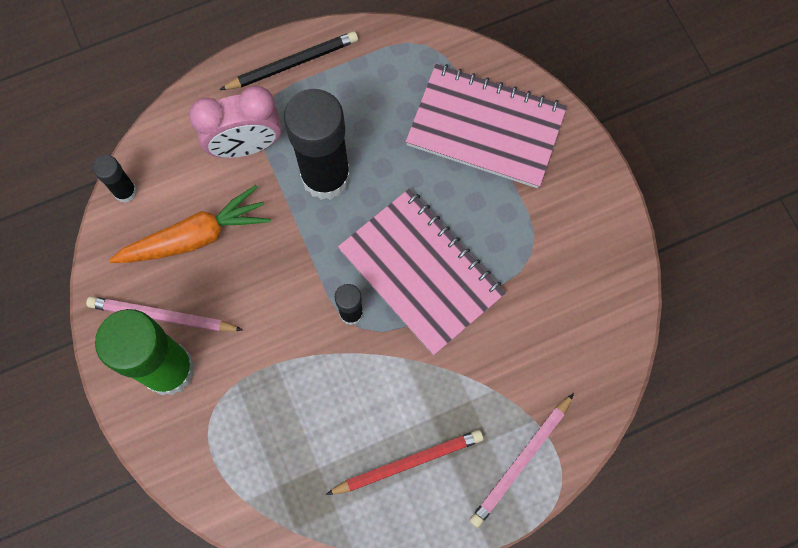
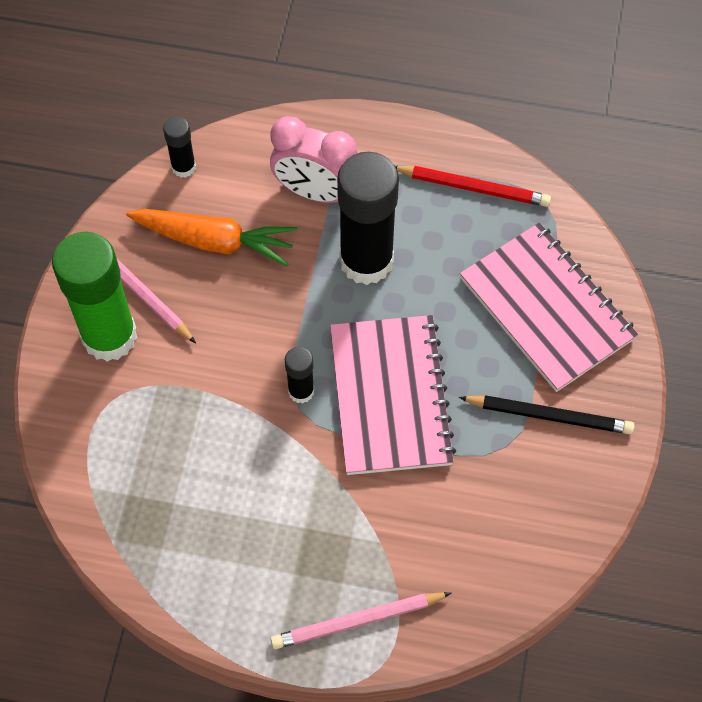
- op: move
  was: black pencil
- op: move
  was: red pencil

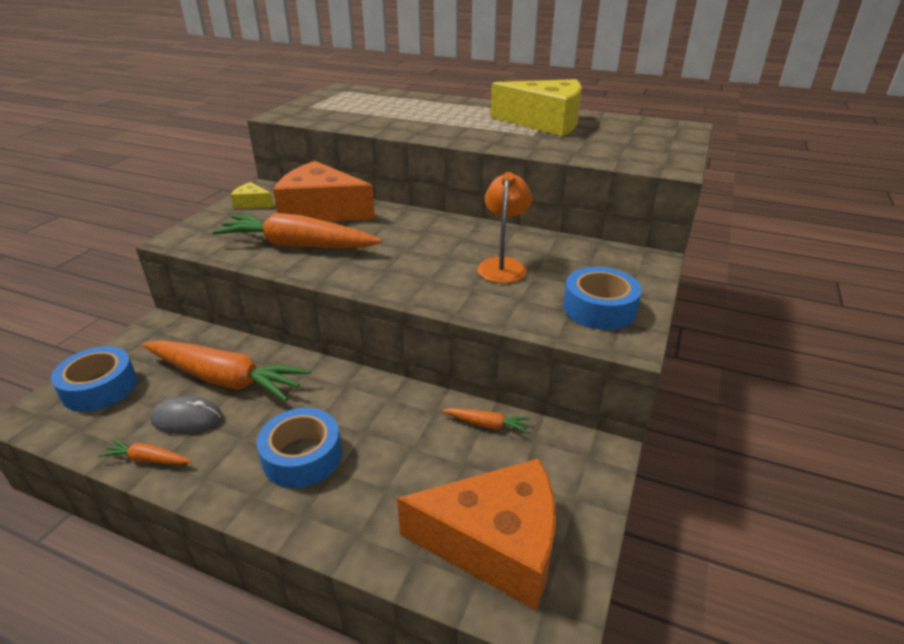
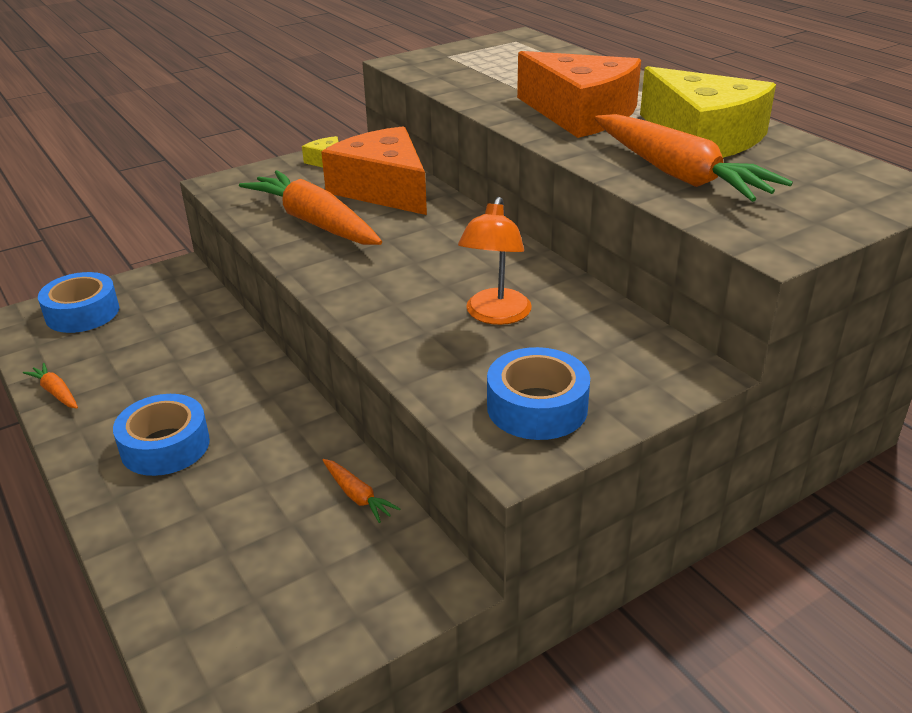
- op: delete
  was: grey mouse
- op: move
  was: orange carrot (2nd from left in the first image)
  now: orange carrot (4th from left)
- op: move
  was: orange cheese (2nd from left)
- op: rotate
  was: orange lamp
  clockwise: 150

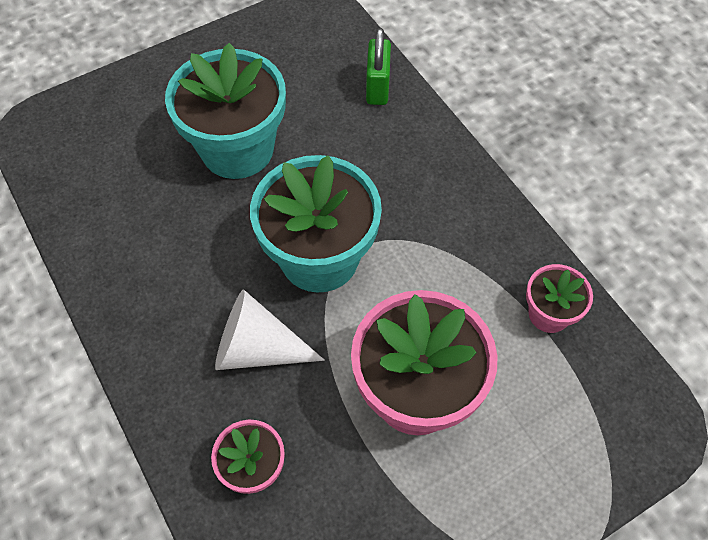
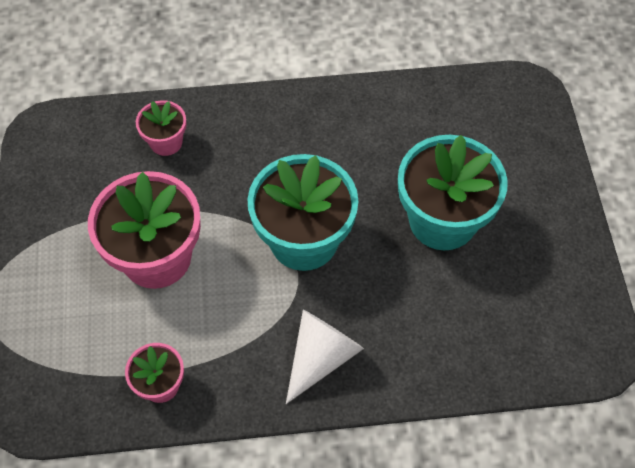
- op: delete
  was: green padlock
- op: move
  was: white cone

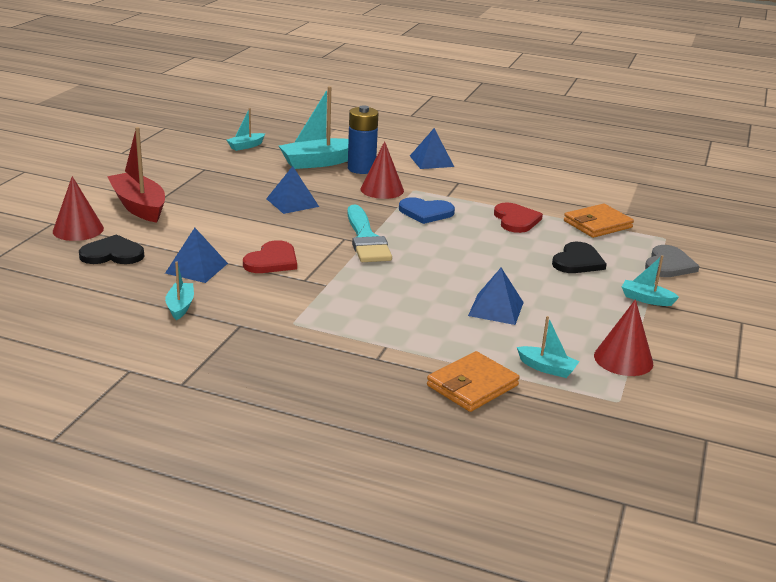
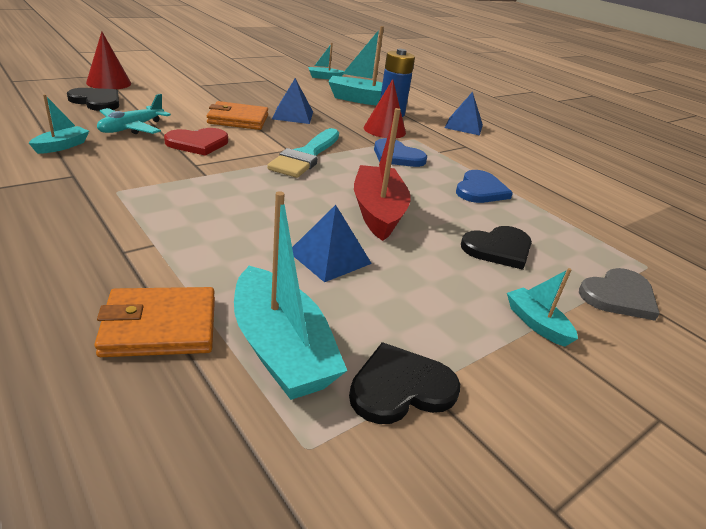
- op: move
  was: red boat
- op: move
  was: orange wallet (2nd from left)
- op: replace
  was: blue pyramid (1st from left)
  now: turquoise plane
- op: replace
  was: red cone (3rd from left)
  now: black heart (2nd from left)
- op: recolor
  was: red heart (2nd from left)
  now: blue heart (2nd from left)
- op: resize
  was: turquoise boat (4th from left in the first image)
  ratio: 1.93

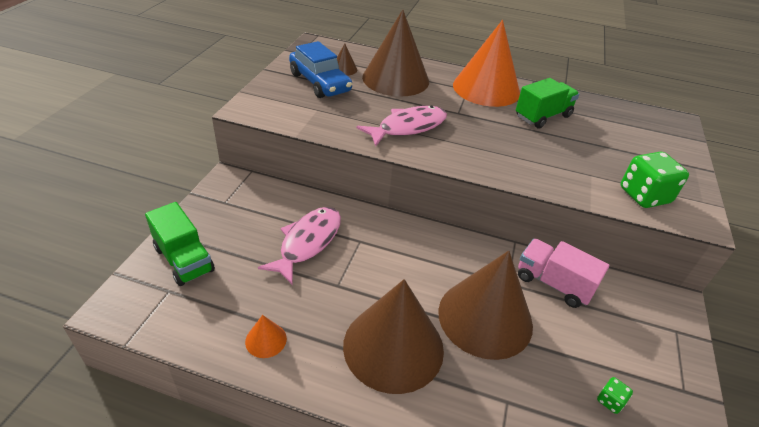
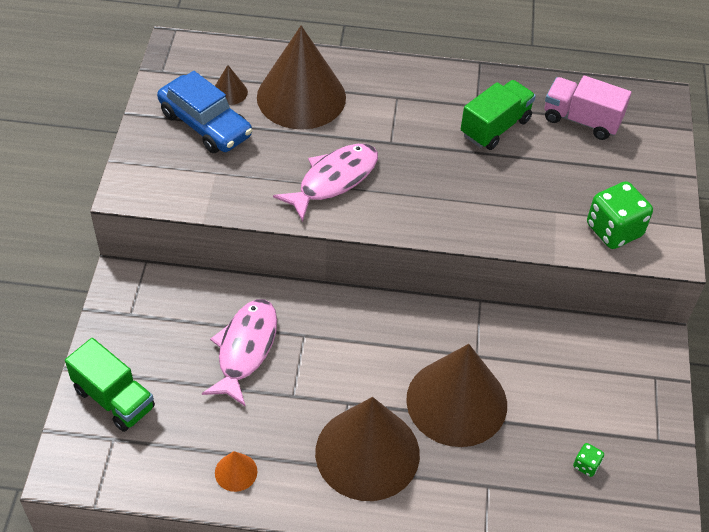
- op: delete
  was: orange cone (2nd from left)
- op: move
  was: pink truck

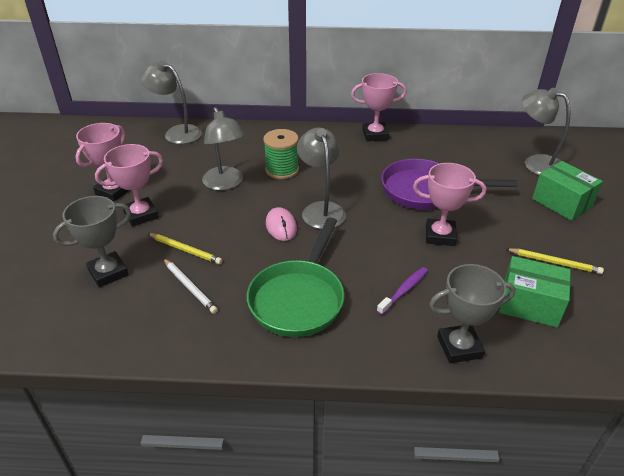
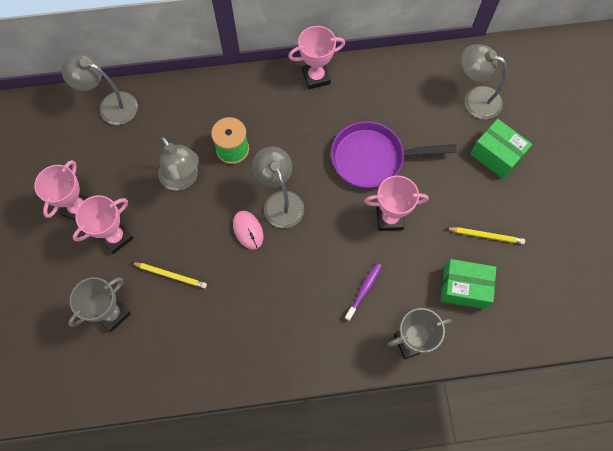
- op: delete
  was: white pencil
- op: delete
  was: green pan

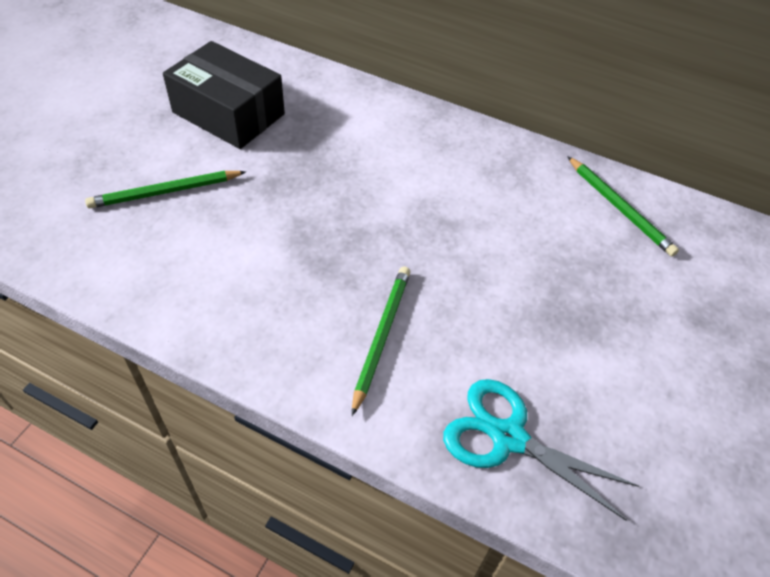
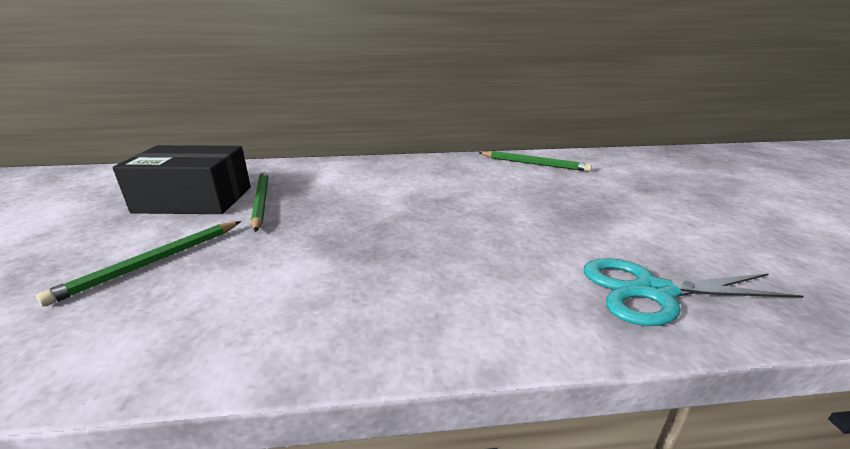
- op: move
  was: green pencil (2nd from left)

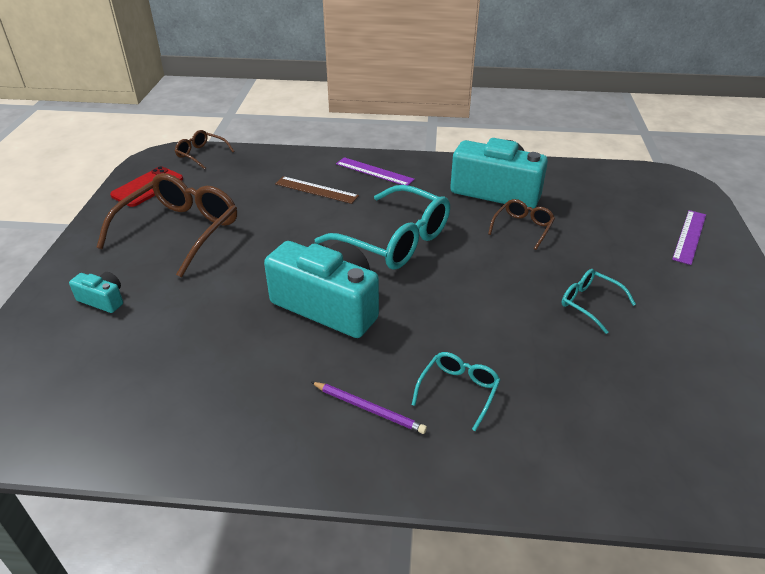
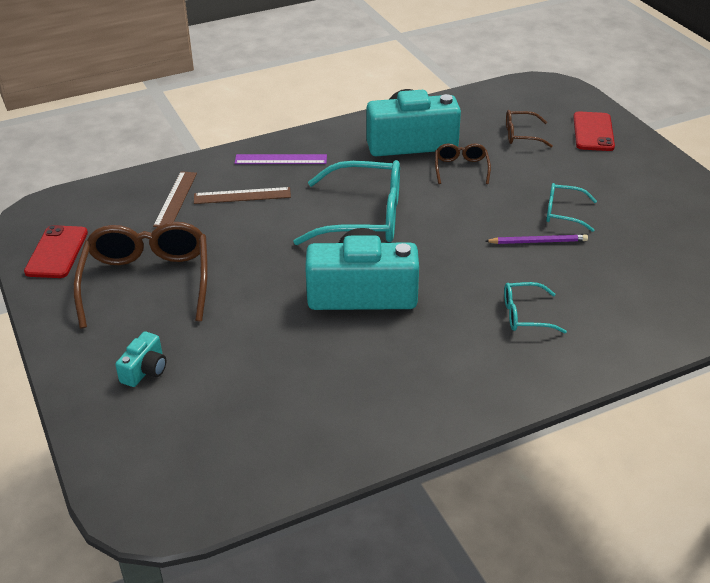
- op: insert
  now: brown ruler (1st from left)
- op: move
  was: brown glasses (2nd from left in the first image)
  now: brown glasses (3rd from left)
- op: move
  was: purple pencil
- op: replace
  was: purple ruler (2nd from left)
  now: red phone (2nd from left)
- op: rotate
  was: turquoise camera (1st from left)
  clockwise: 120
- op: rotate
  was: turquoise glasses (2nd from left)
  clockwise: -90

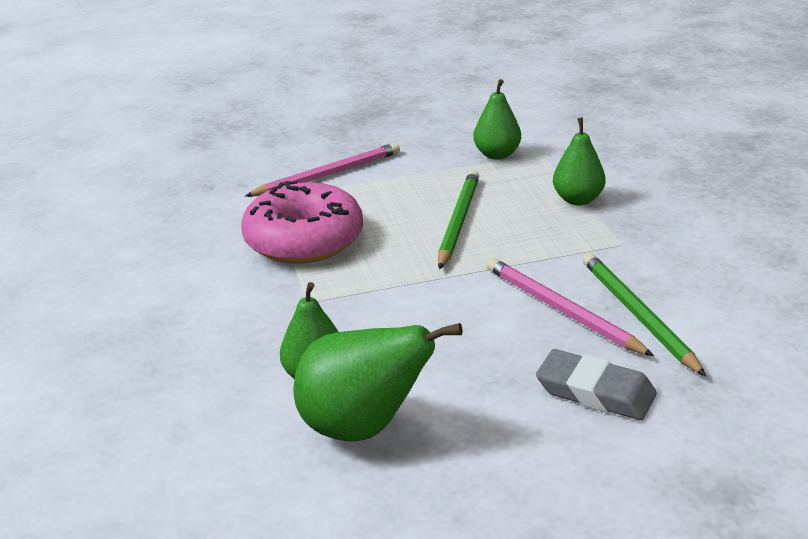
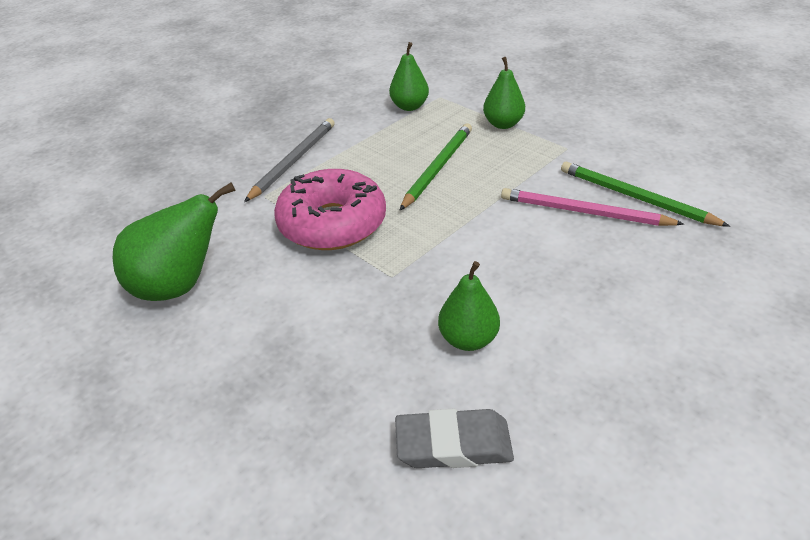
- op: move
  was: green pear (2nd from left in the first image)
  now: green pear (1st from left)
- op: move
  was: grey eraser
- op: recolor
  was: pink pencil (1st from left)
  now: grey pencil
- op: rotate
  was: green pencil (1st from left)
  clockwise: 45

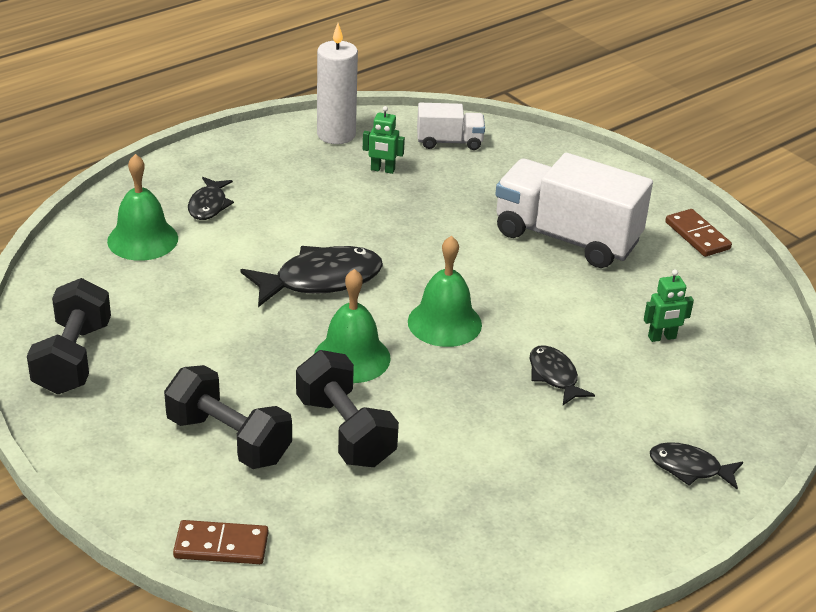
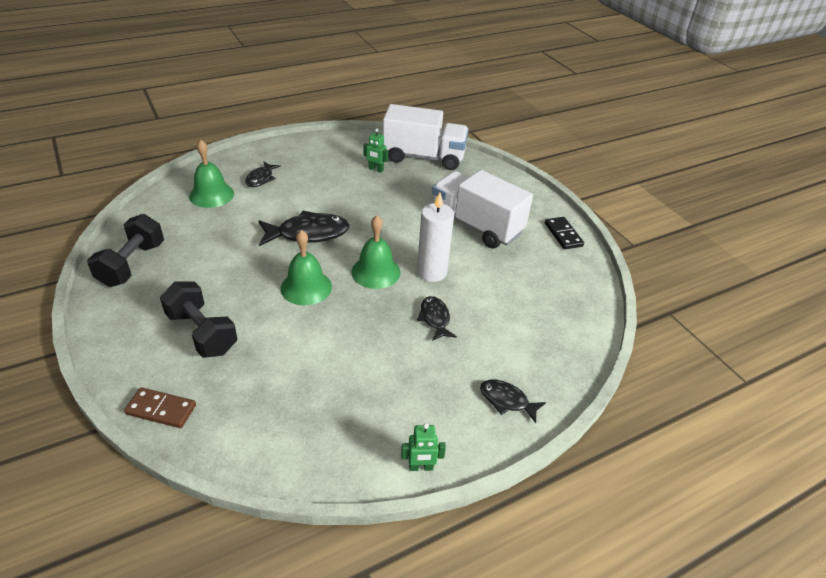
- op: delete
  was: black dumbbell (3rd from left)
- op: move
  was: white candle
- op: move
  was: green robot (2nd from left)
- op: recolor
  was: brown domino (2nd from left)
  now: black domino
- op: resize
  was: white truck (1st from left)
  ratio: 1.95

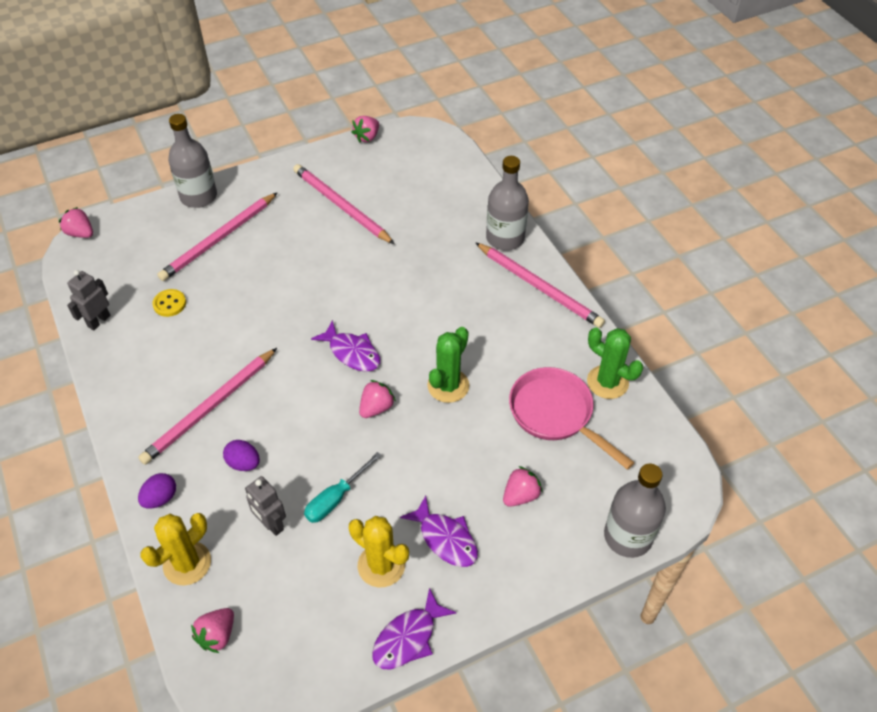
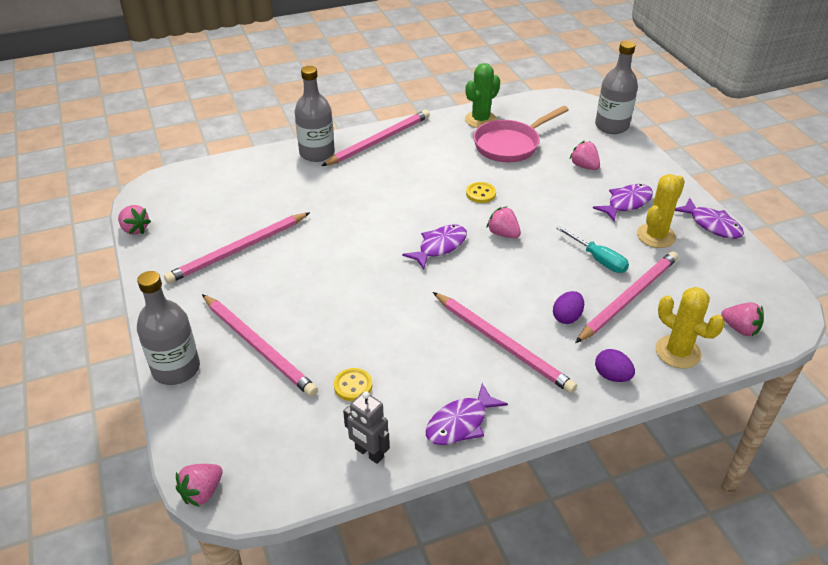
- op: insert
  now: purple fish (2nd from left)
- op: replace
  was: grey robot (2nd from left)
  now: pink pencil (5th from left)
- op: replace
  was: green cactus (1st from left)
  now: yellow button (2nd from left)

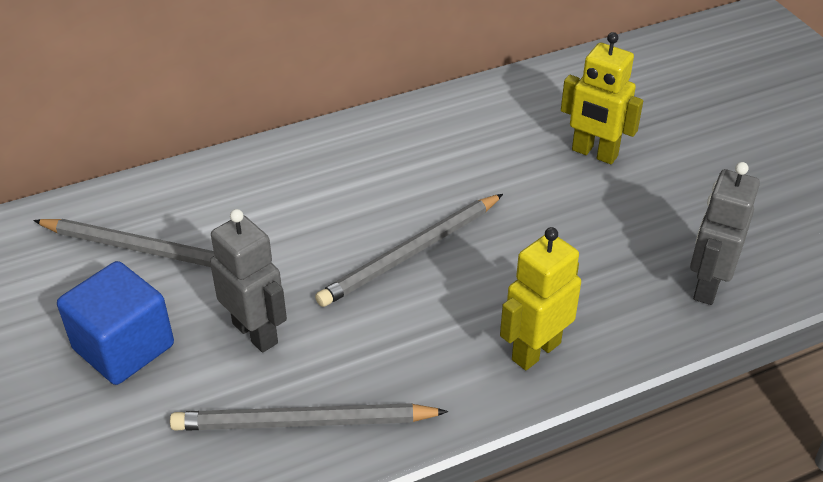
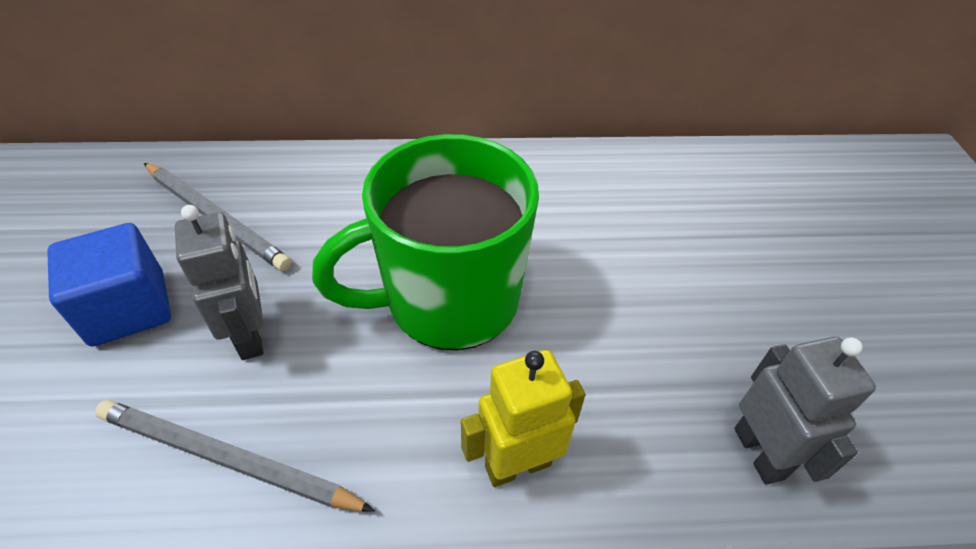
- op: delete
  was: yellow robot (2nd from left)
- op: replace
  was: grey pencil (3rd from left)
  now: green mug
- op: rotate
  was: grey robot (2nd from left)
  clockwise: 120

